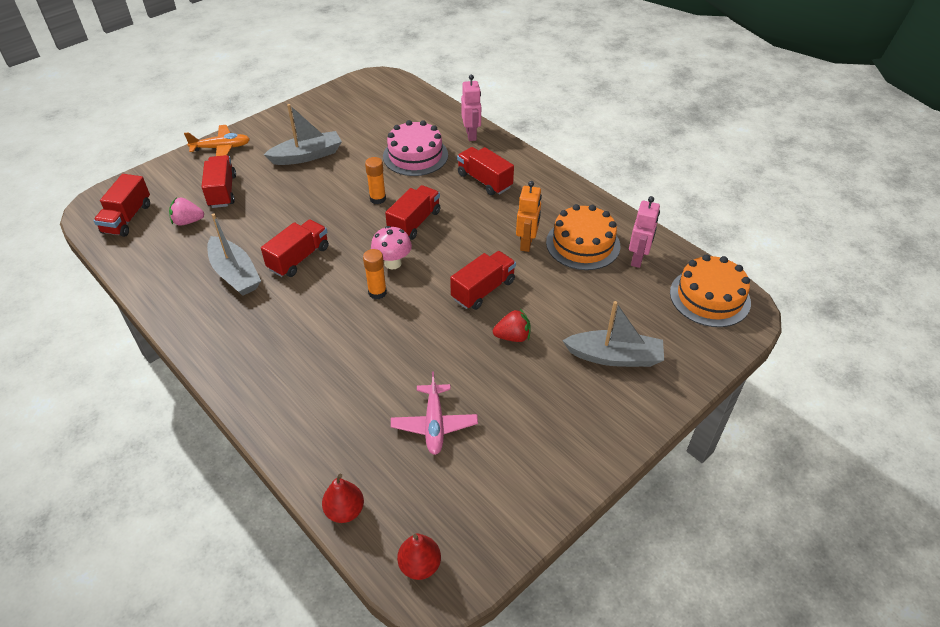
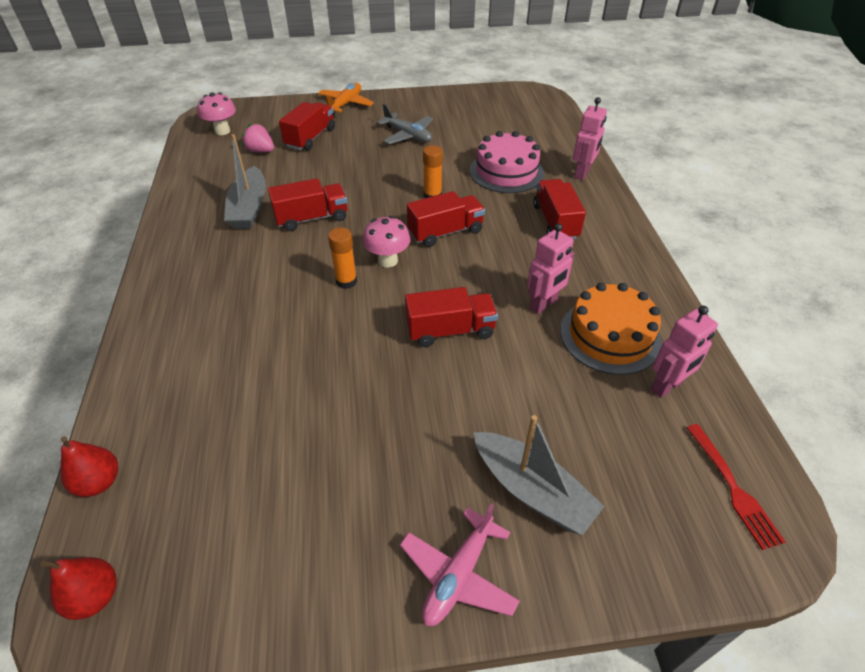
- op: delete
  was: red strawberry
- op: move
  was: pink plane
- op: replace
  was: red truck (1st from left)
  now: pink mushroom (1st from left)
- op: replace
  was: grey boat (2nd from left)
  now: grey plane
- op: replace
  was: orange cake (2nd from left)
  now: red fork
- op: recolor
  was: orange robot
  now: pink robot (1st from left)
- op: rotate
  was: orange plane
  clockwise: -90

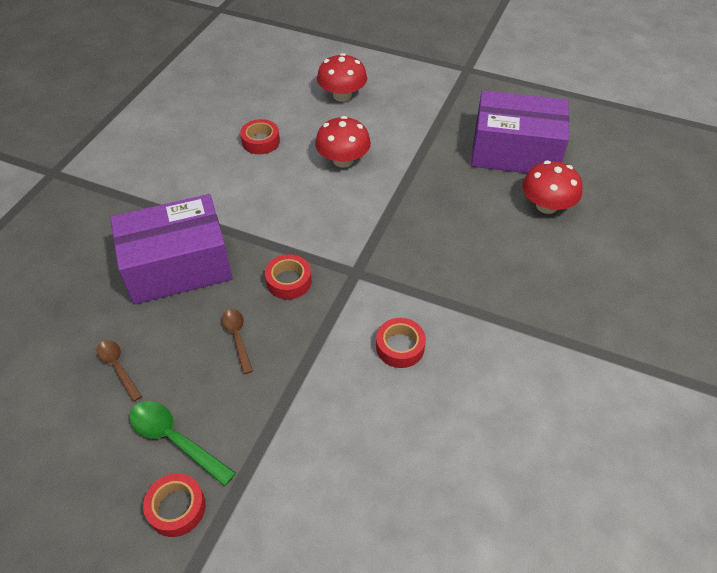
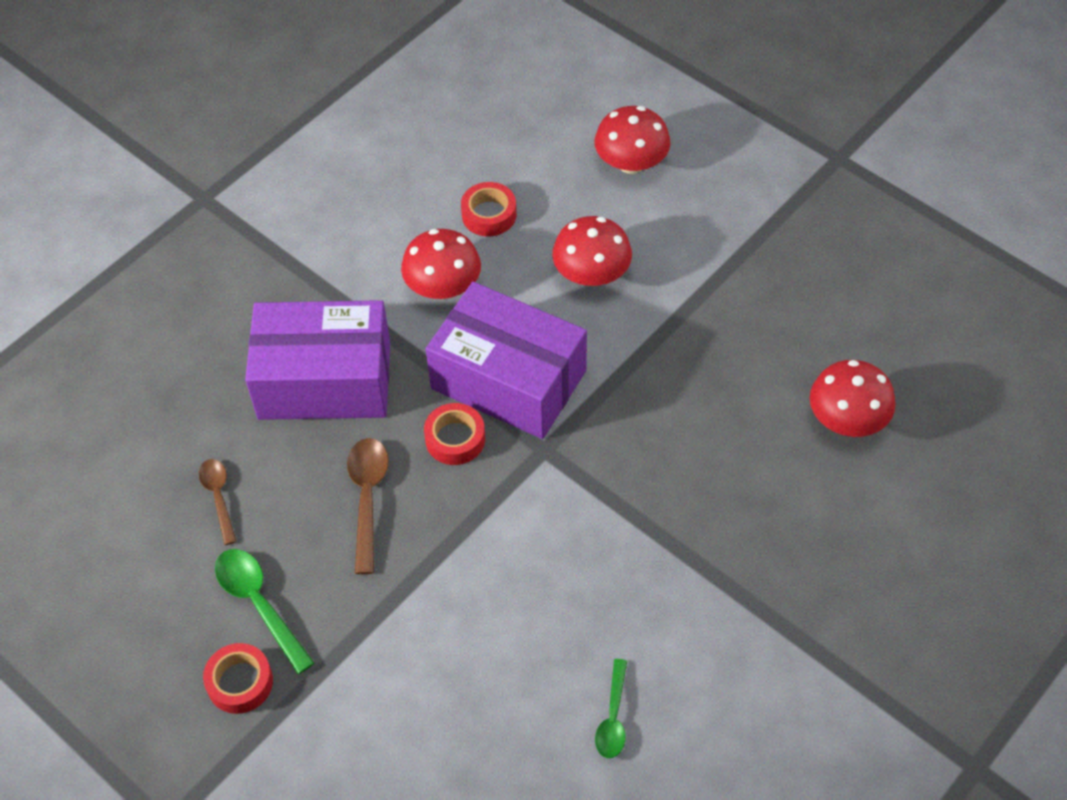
- op: delete
  was: red tape (4th from left)
- op: insert
  now: red mushroom (1st from left)
- op: insert
  now: green spoon (2nd from left)
- op: move
  was: purple box (2nd from left)
- op: resize
  was: brown spoon (2nd from left)
  ratio: 1.52

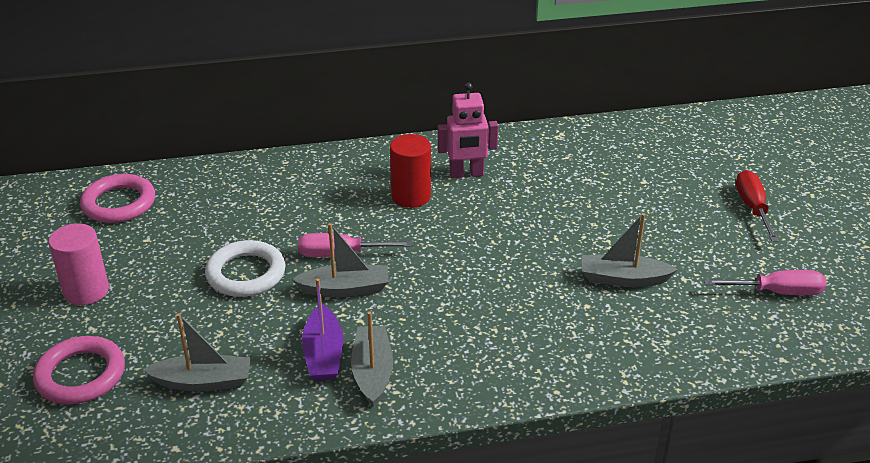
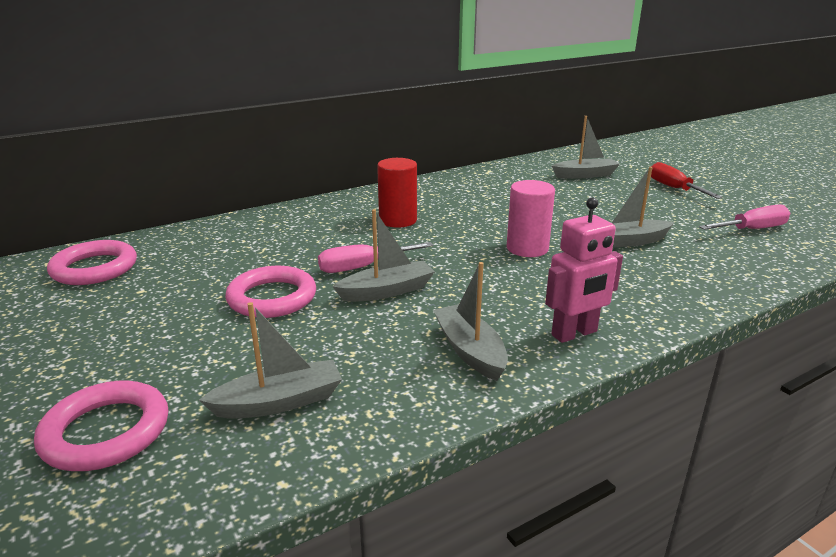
- op: delete
  was: purple boat
- op: insert
  now: grey boat (4th from left)
- op: move
  was: pink cylinder
- op: move
  was: pink robot
- op: recolor
  was: white ring
  now: pink ring (3rd from left)

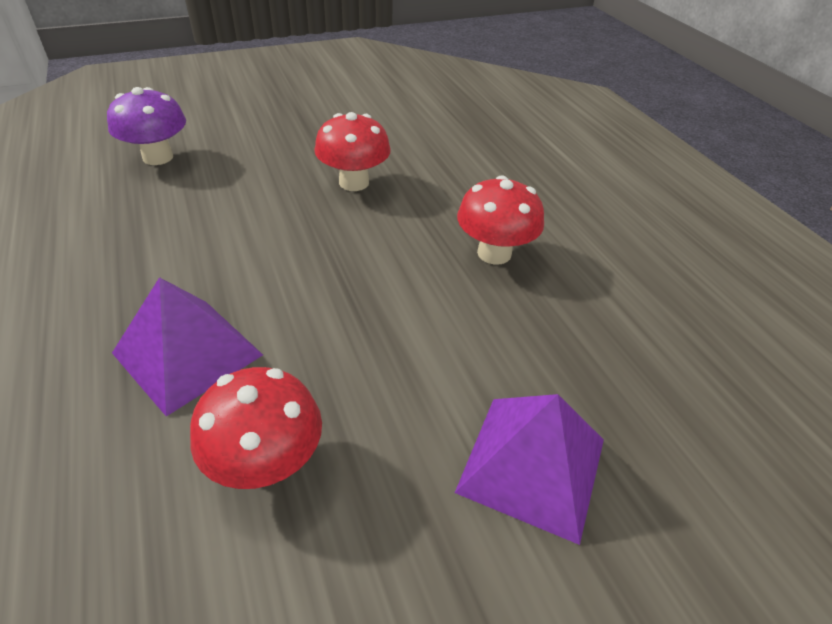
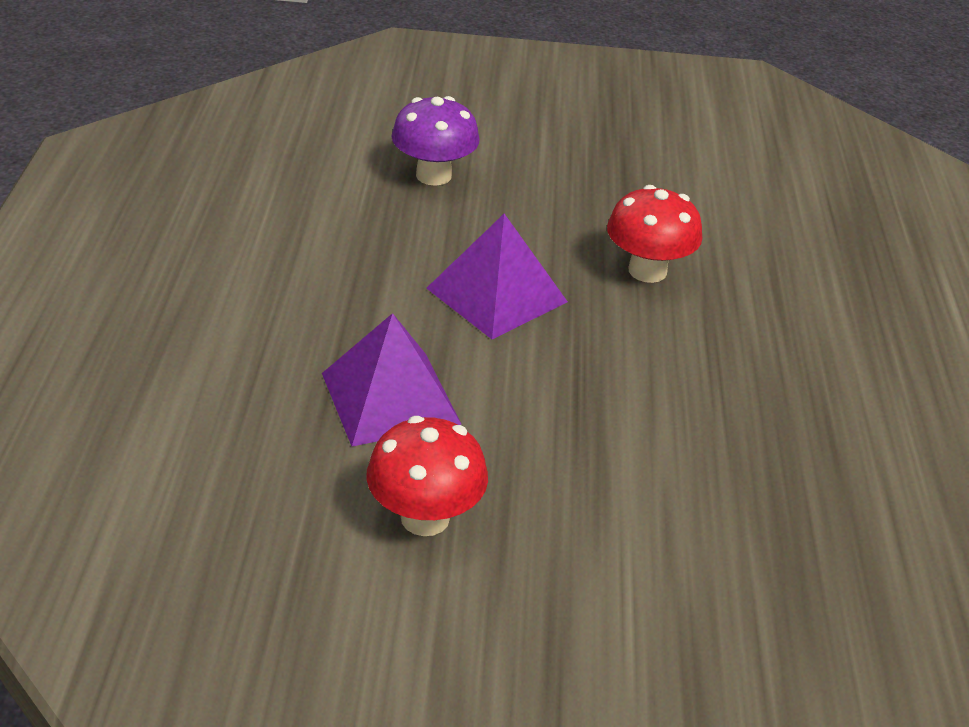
- op: delete
  was: red mushroom (3rd from left)
- op: move
  was: purple pyramid (2nd from left)

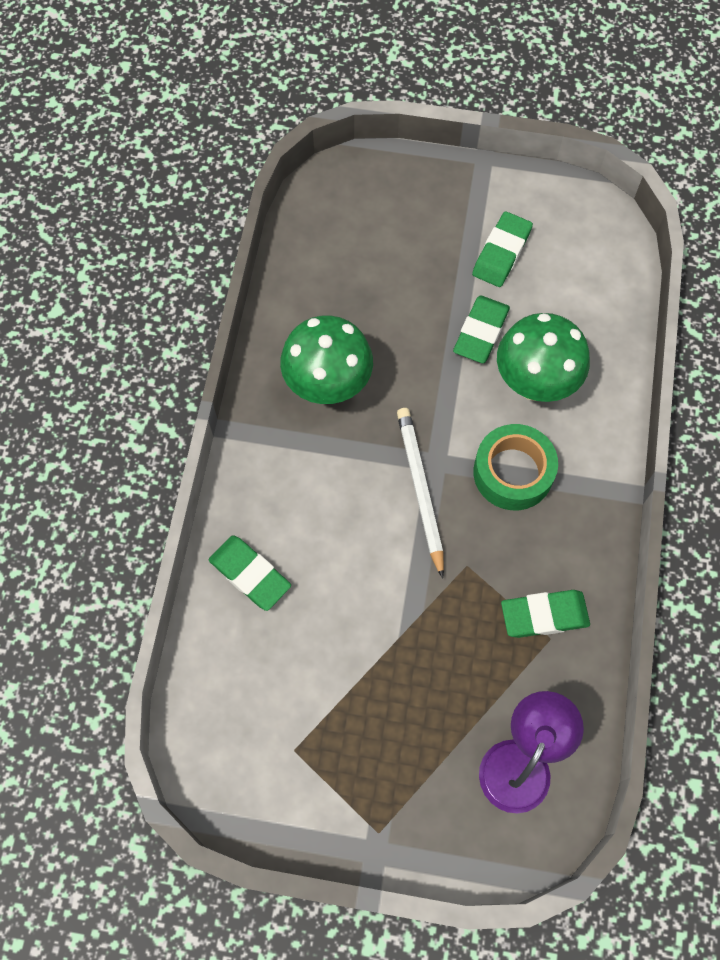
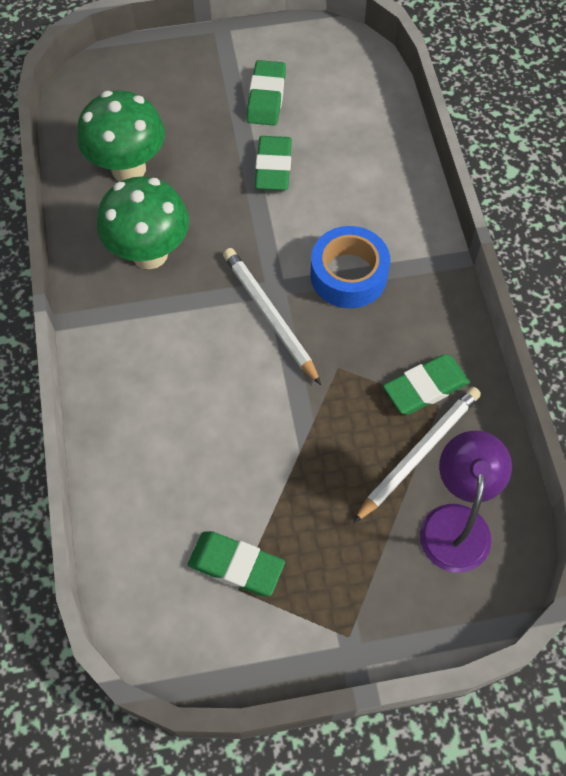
- op: insert
  now: white pencil (2nd from left)
- op: move
  was: green eraser (1st from left)
- op: move
  was: green mushroom (2nd from left in the first image)
  now: green mushroom (1st from left)
- op: recolor
  was: green tape
  now: blue tape

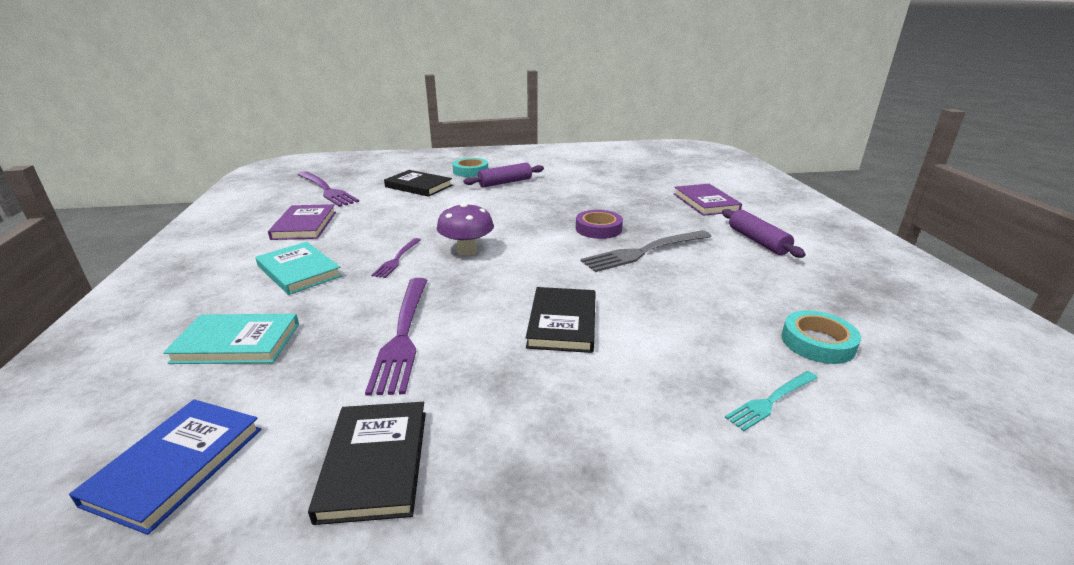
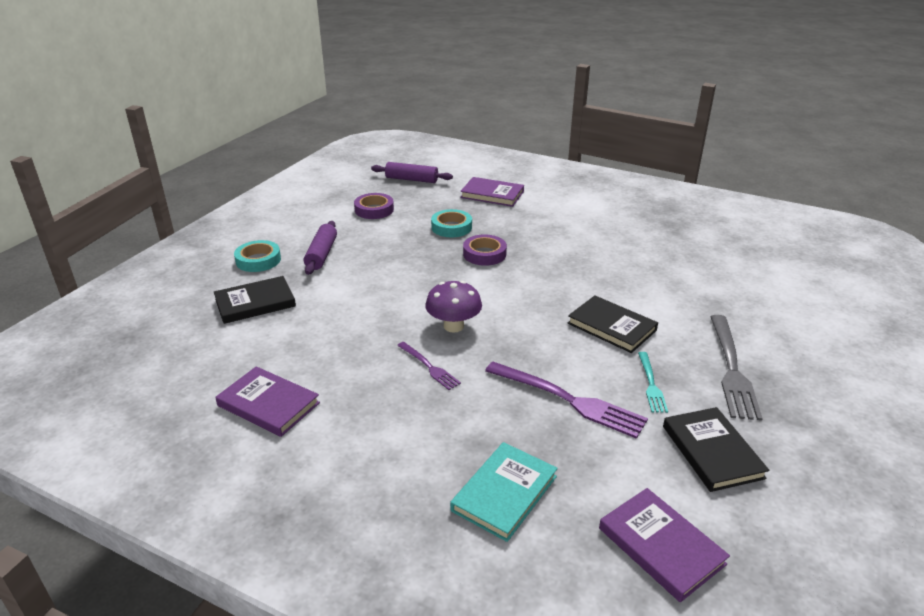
- op: delete
  was: turquoise book (2nd from left)
- op: delete
  was: purple fork (1st from left)
- op: insert
  now: purple tape (1st from left)
- op: move
  was: grey fork
- op: move
  was: purple rolling pin (2nd from left)
- op: move
  was: turquoise fork
- op: move
  was: turquoise tape (2nd from left)
- op: recolor
  was: blue book
  now: purple book (3rd from left)
- op: rotate
  was: black book (1st from left in the first image)
  clockwise: 45

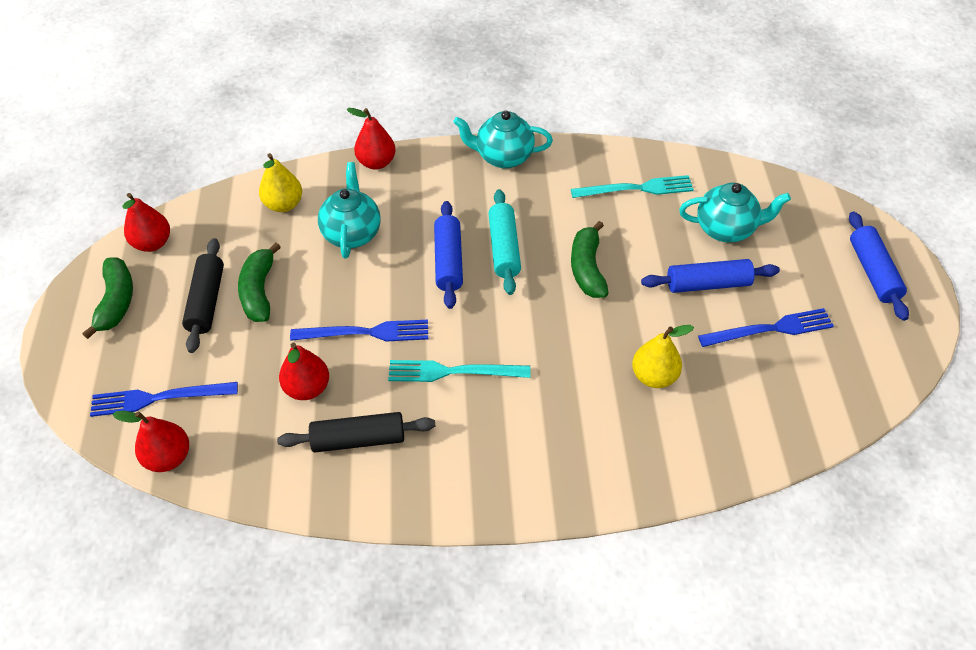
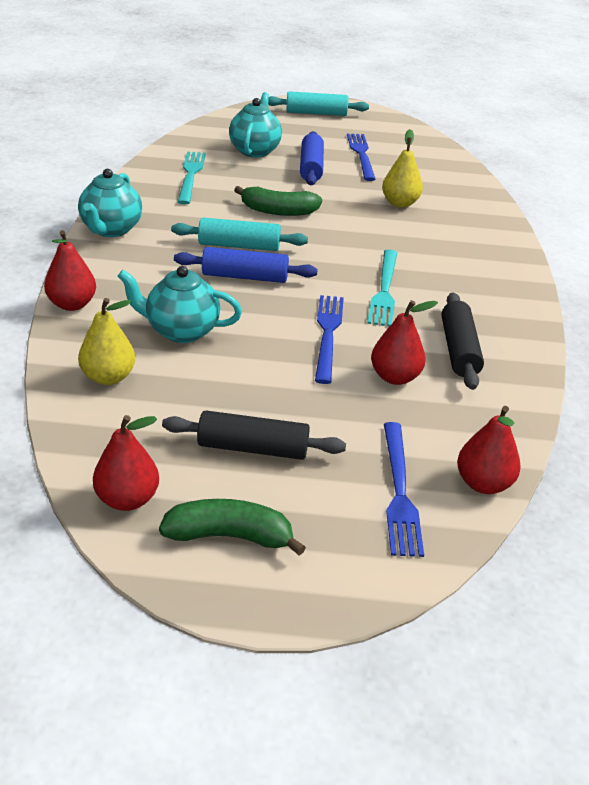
- op: delete
  was: green banana (2nd from left)
- op: recolor
  was: blue rolling pin (3rd from left)
  now: turquoise rolling pin (2nd from left)

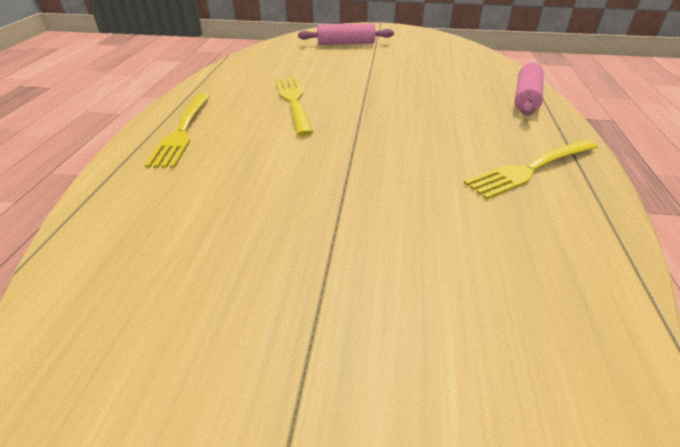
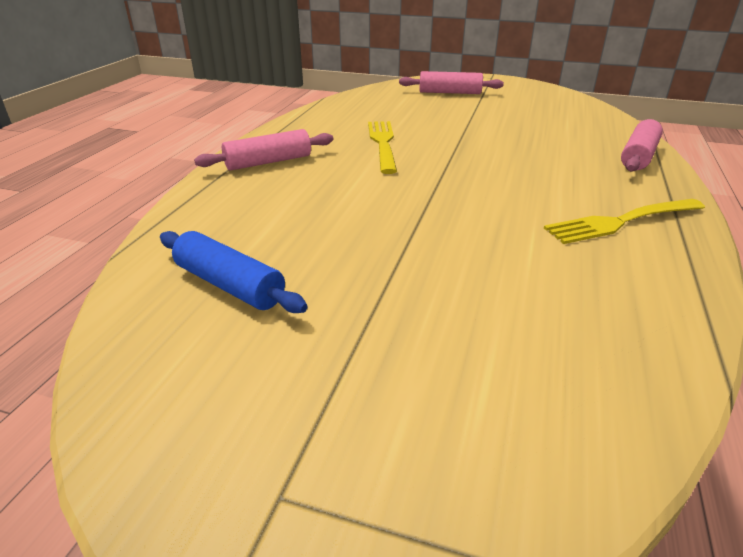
- op: insert
  now: blue rolling pin
- op: replace
  was: yellow fork (1st from left)
  now: pink rolling pin (1st from left)

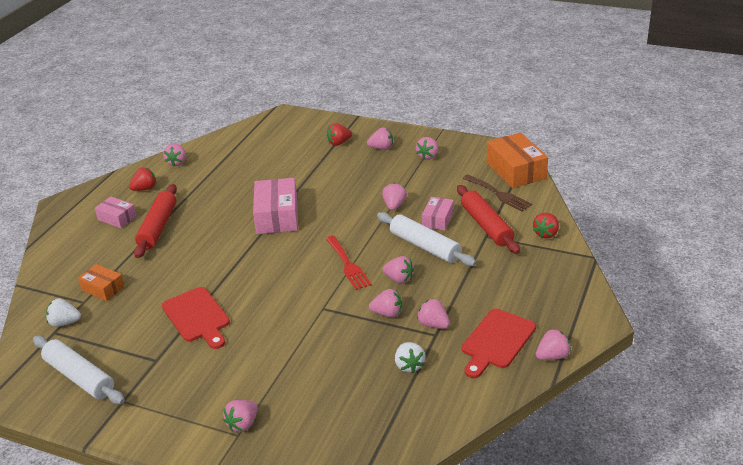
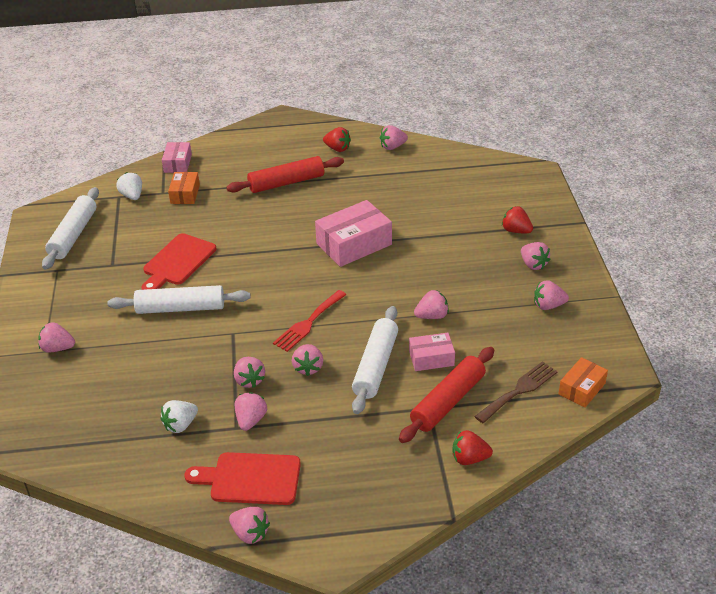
- op: insert
  now: white rolling pin (2nd from left)
- op: move
  was: pink box (1st from left)
- op: rotate
  was: brown fork
  clockwise: -150
- op: resize
  was: orange box (2nd from left)
  ratio: 0.57

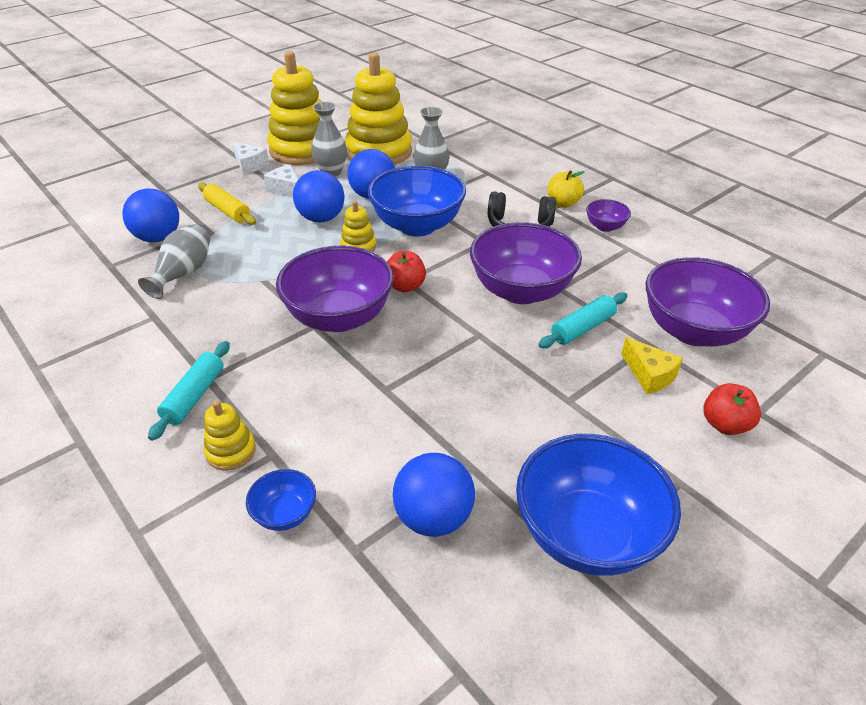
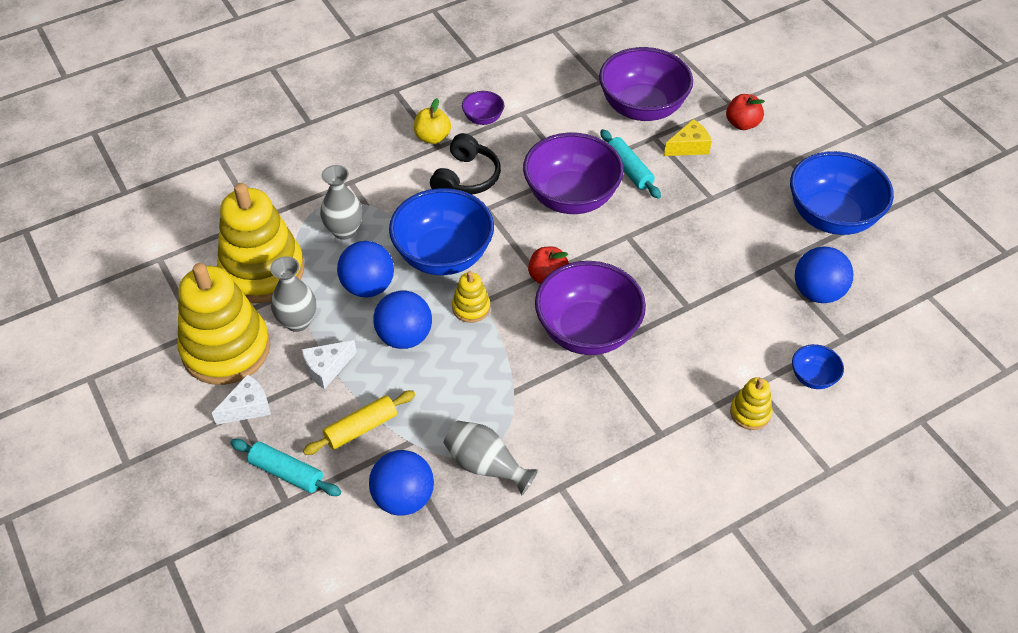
- op: move
  was: turquoise rolling pin (1st from left)

